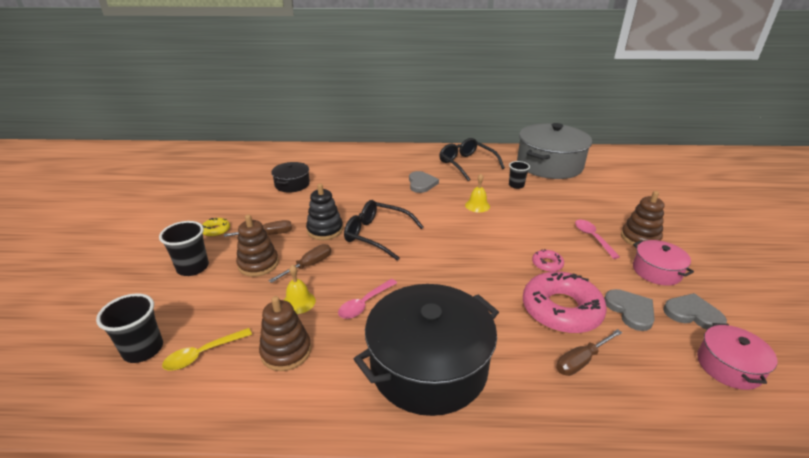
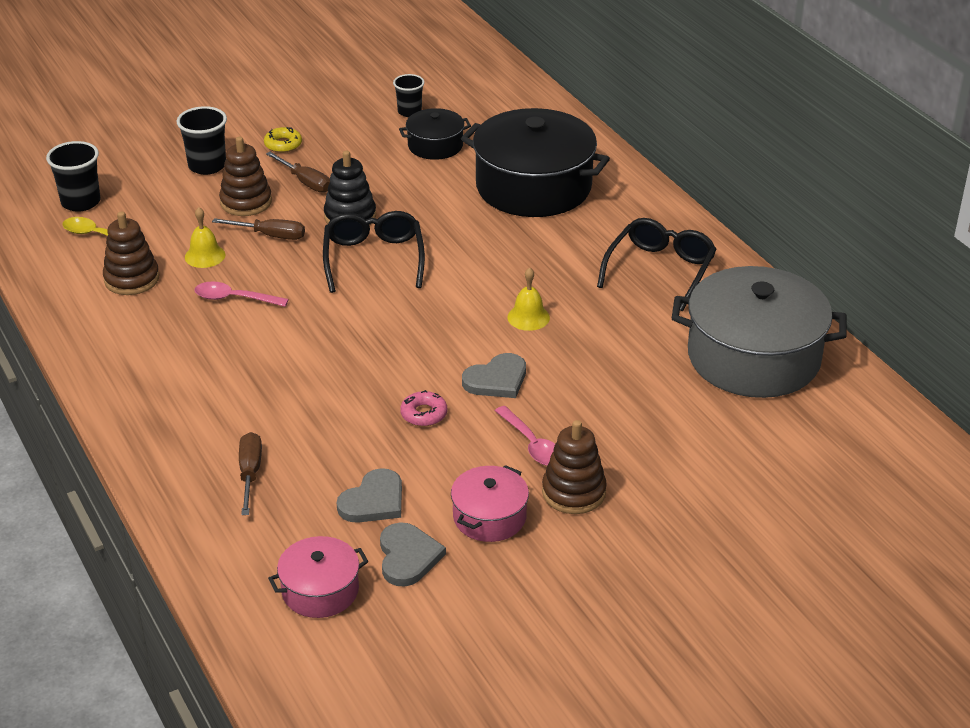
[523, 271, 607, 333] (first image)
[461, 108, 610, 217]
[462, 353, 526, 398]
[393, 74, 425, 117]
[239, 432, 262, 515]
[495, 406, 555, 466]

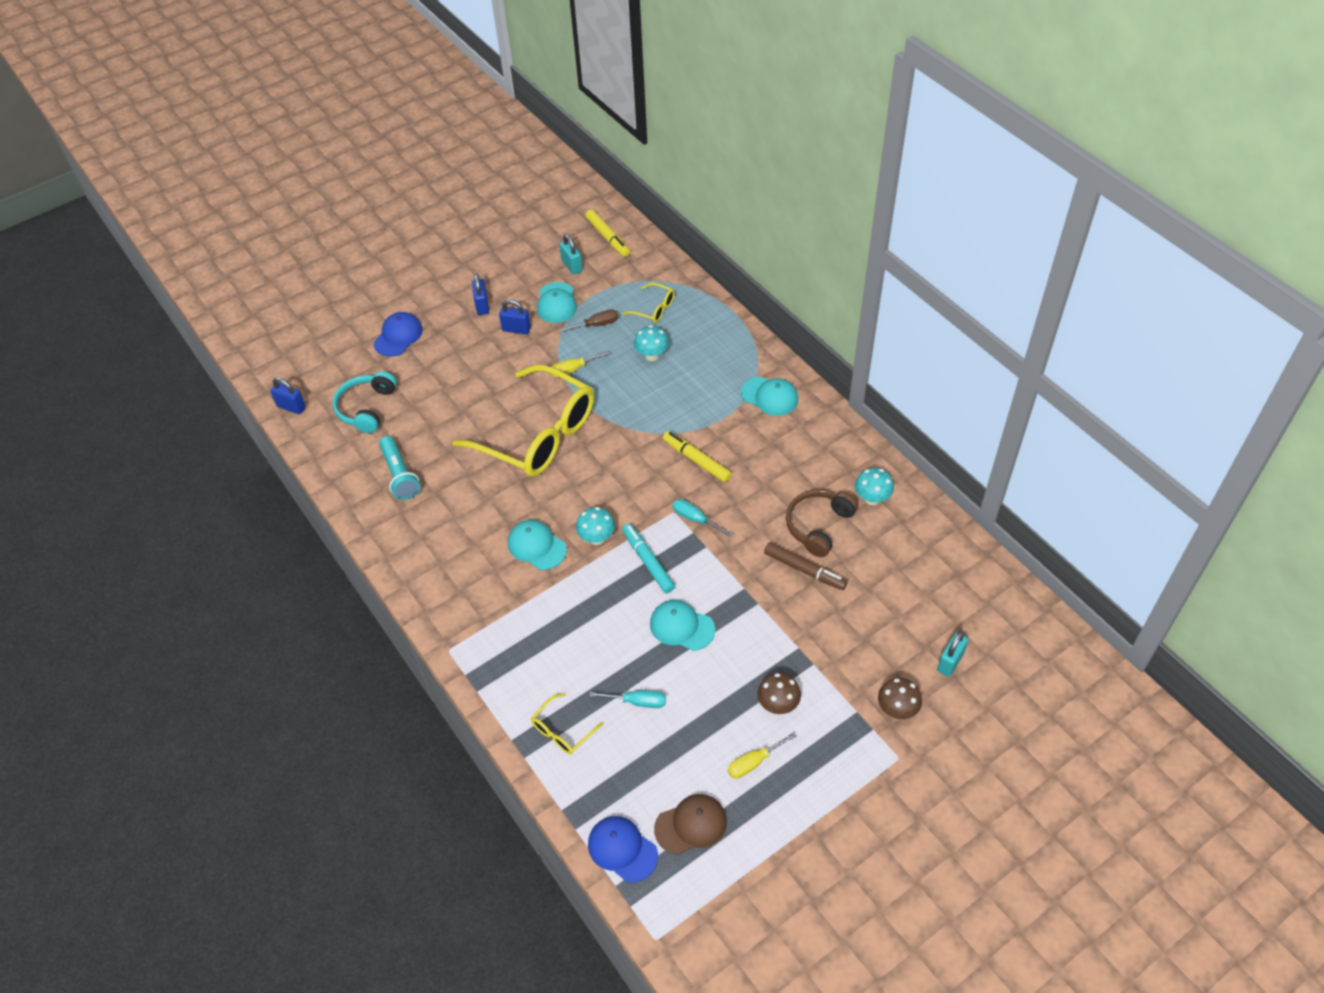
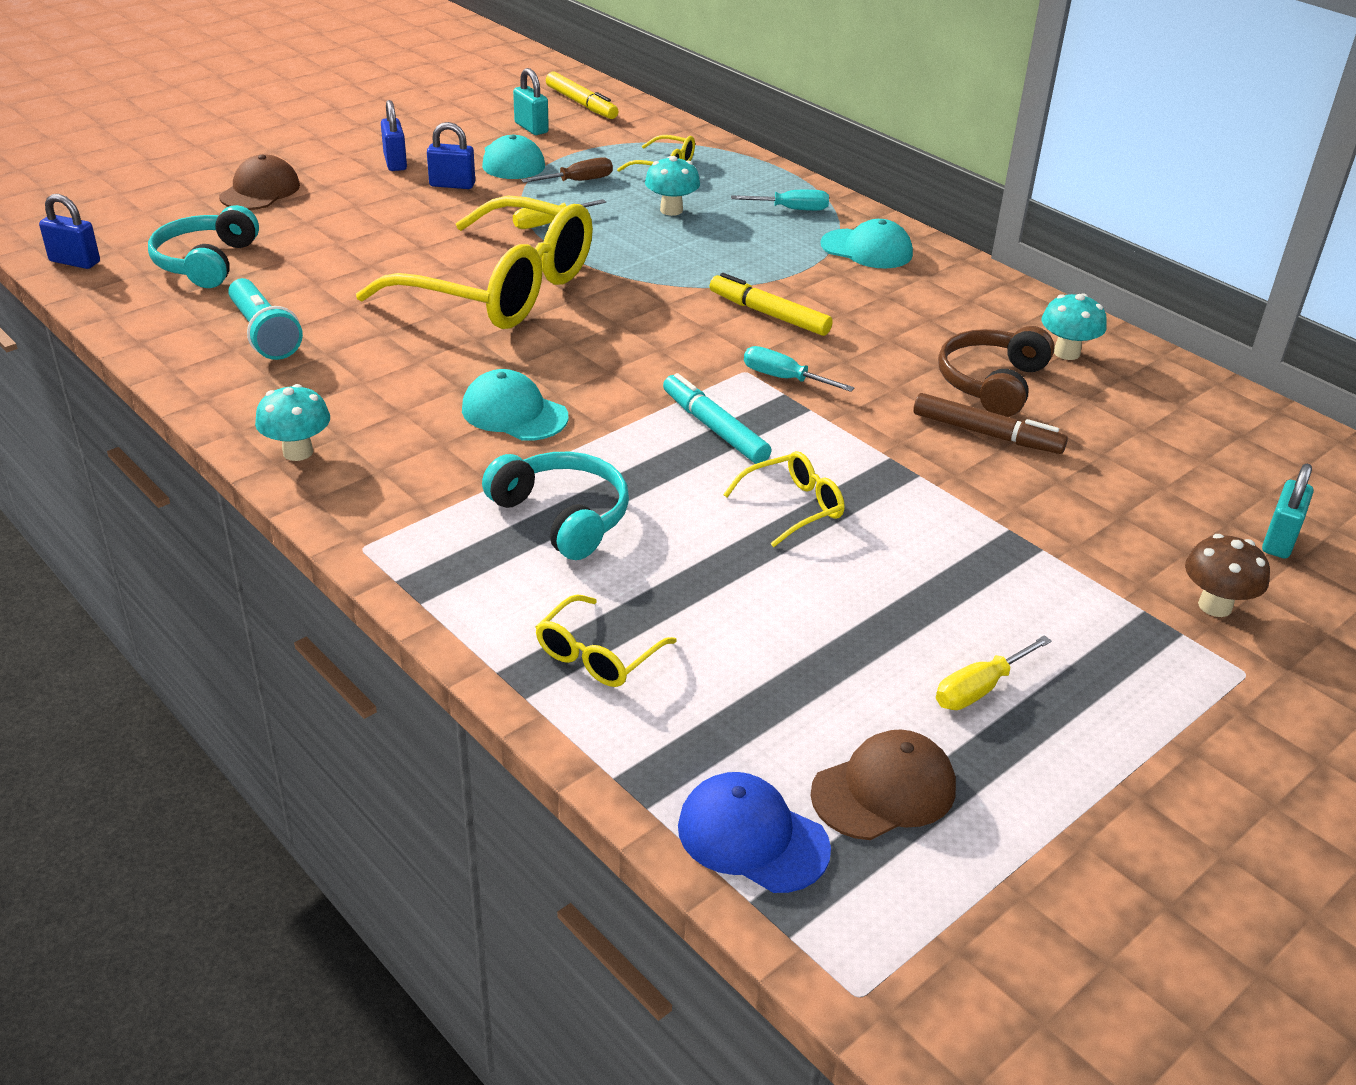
[757, 673, 801, 714] (first image)
[482, 452, 629, 560]
[255, 384, 330, 461]
[731, 190, 829, 211]
[723, 451, 844, 547]
[219, 155, 300, 210]

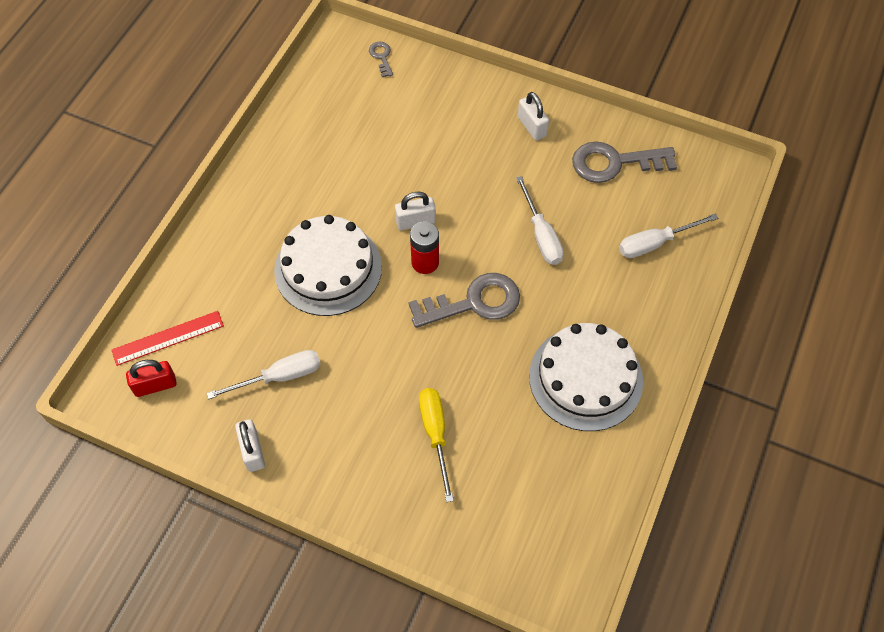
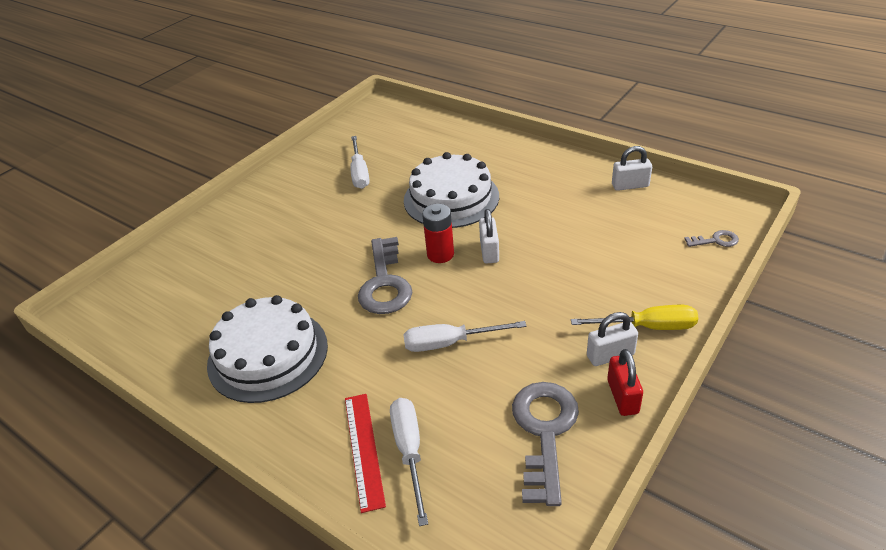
[345, 394, 386, 513]
[607, 349, 643, 416]
[612, 146, 652, 191]
[571, 305, 698, 330]

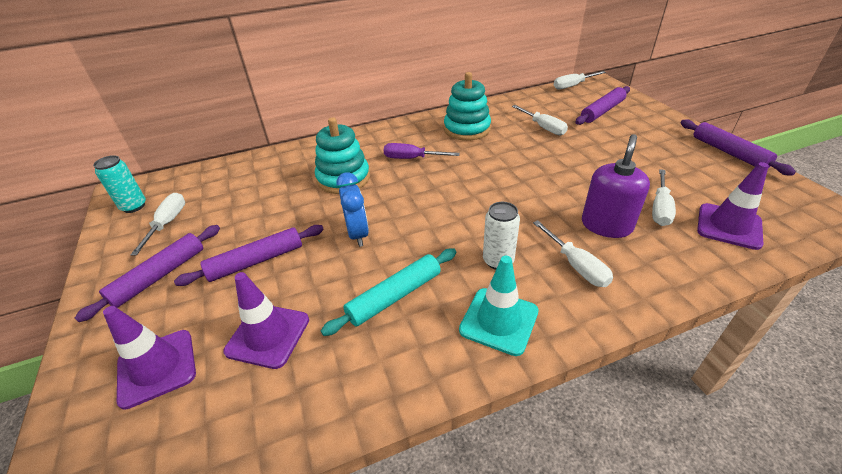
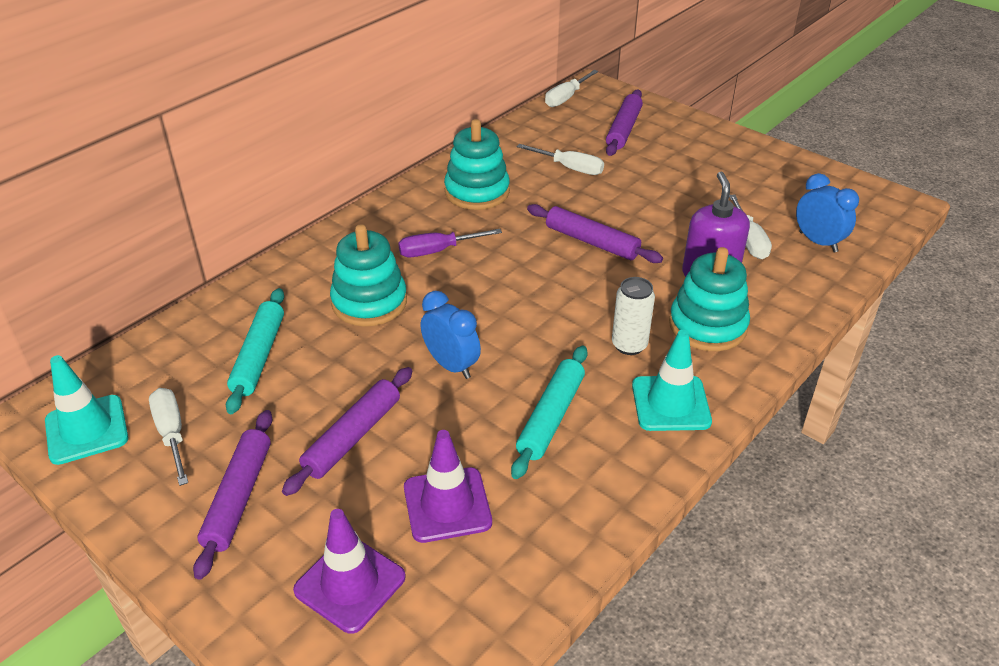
[226, 288, 284, 414]
[527, 204, 663, 263]
[45, 355, 128, 465]
[669, 247, 750, 351]
[796, 173, 859, 252]

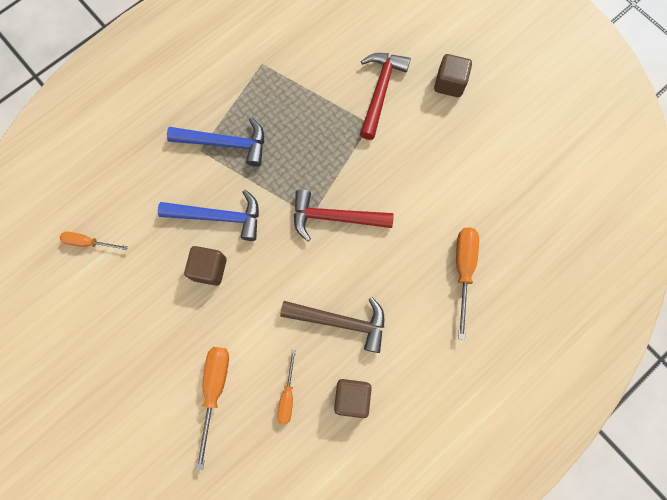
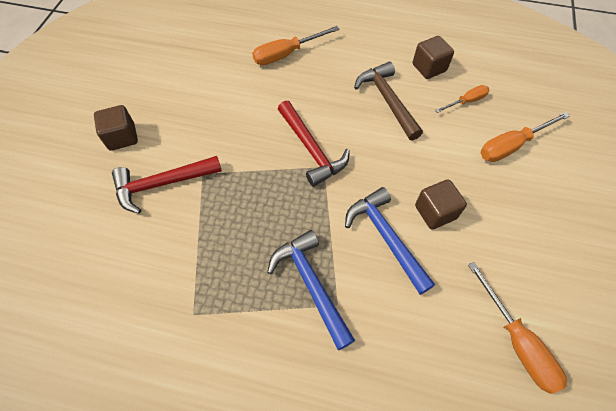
[468, 262, 567, 394]

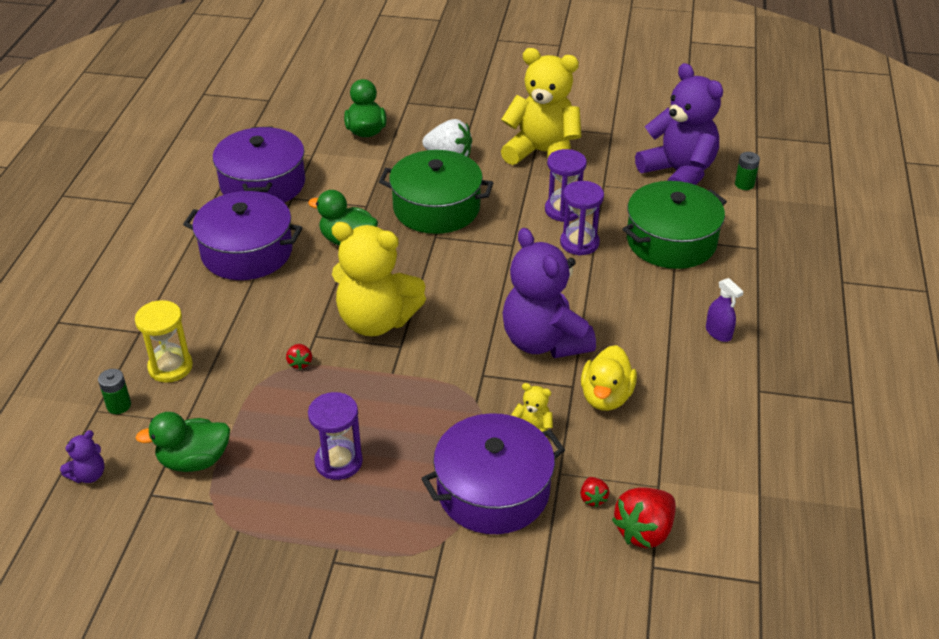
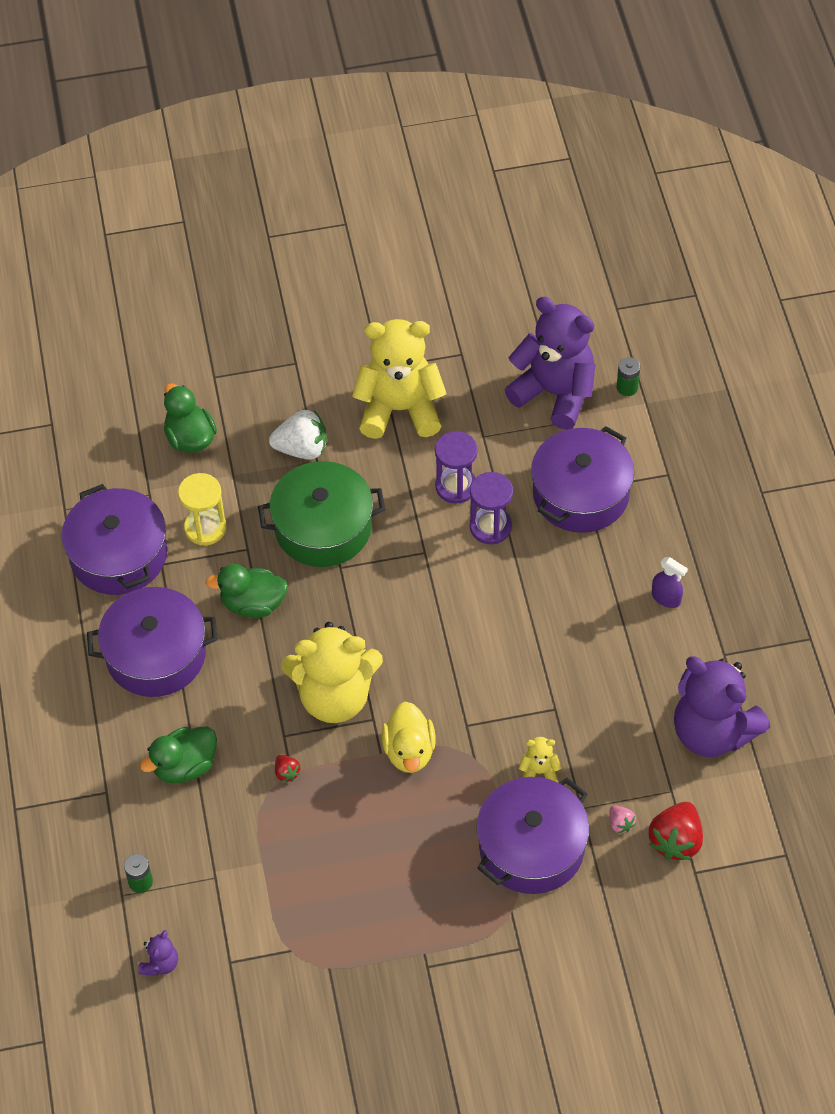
[308, 392, 363, 480] (first image)
[178, 473, 227, 545]
[140, 727, 217, 783]
[674, 656, 770, 757]
[381, 701, 436, 773]
[609, 805, 636, 834]
[531, 426, 635, 533]

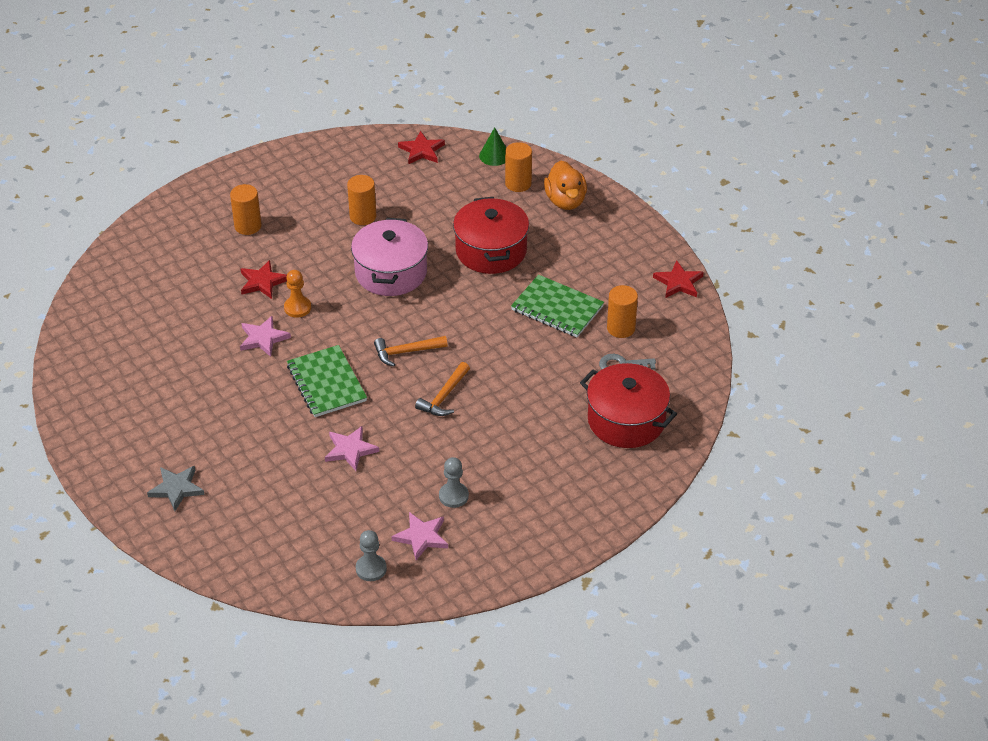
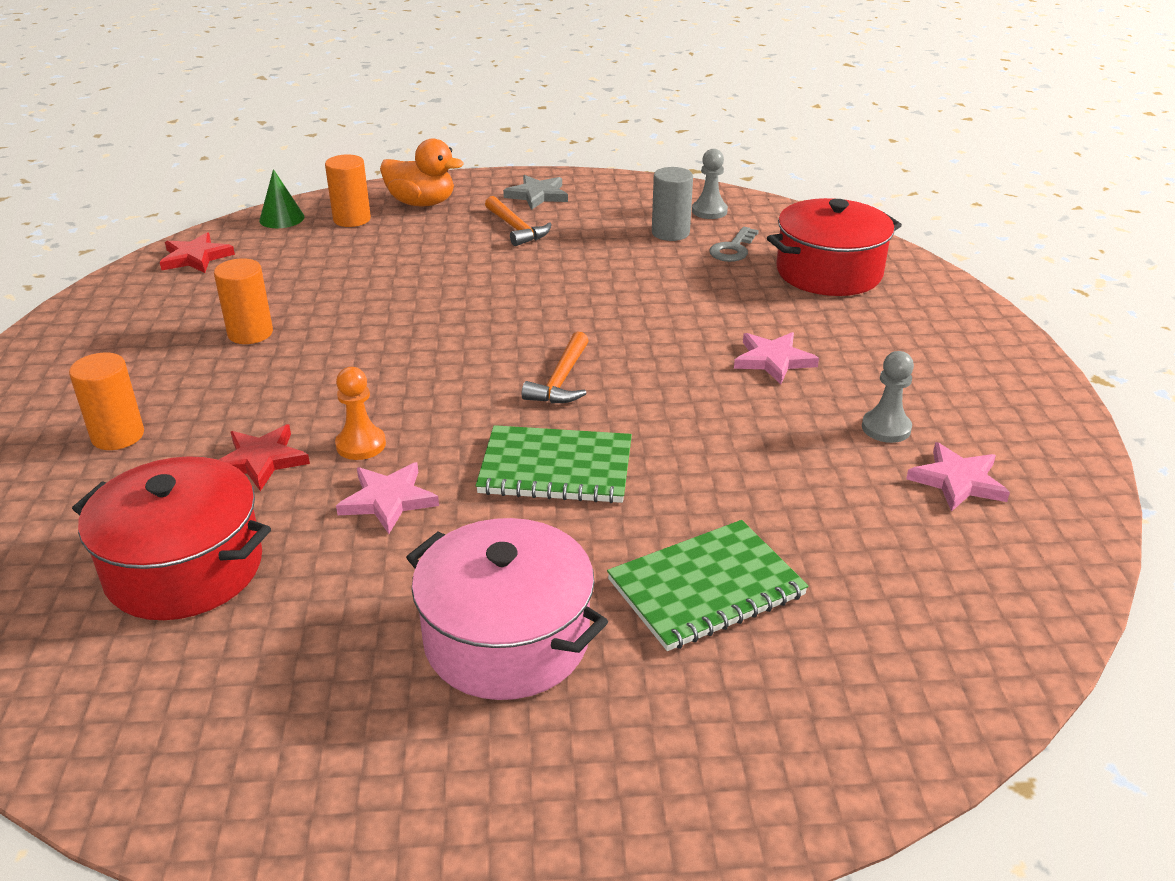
[653, 260, 704, 298] (first image)
[503, 175, 568, 210]
[734, 332, 819, 384]
[406, 518, 608, 700]
[692, 149, 728, 219]
[485, 196, 552, 246]
[72, 456, 271, 620]
[607, 520, 809, 651]
[652, 167, 693, 241]

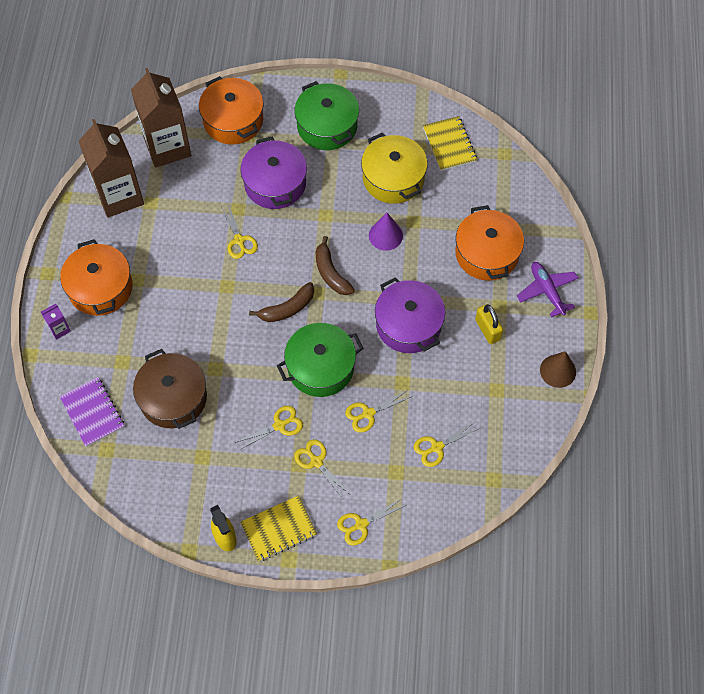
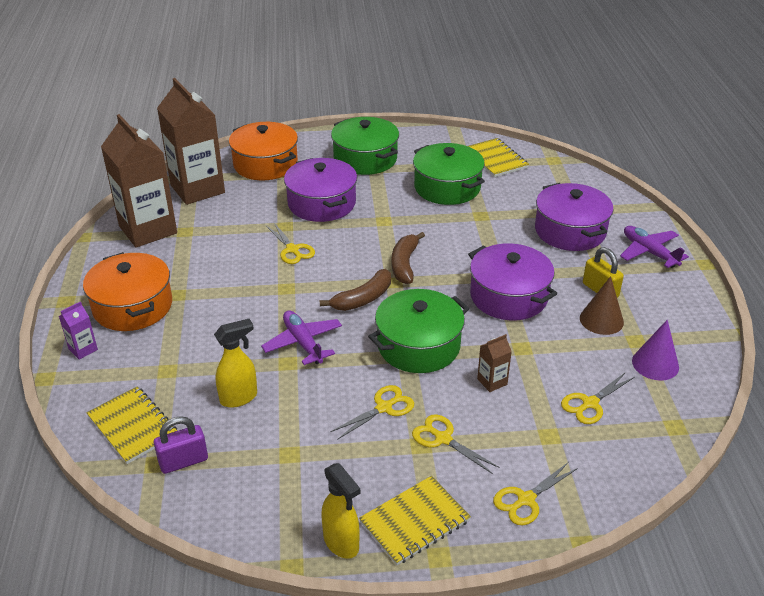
[154, 416, 208, 474]
[261, 310, 342, 365]
[632, 320, 679, 381]
[580, 276, 624, 335]
[214, 319, 257, 408]
[477, 334, 512, 392]
[86, 386, 177, 464]
[413, 143, 485, 205]
[535, 183, 613, 251]
[391, 232, 425, 284]

